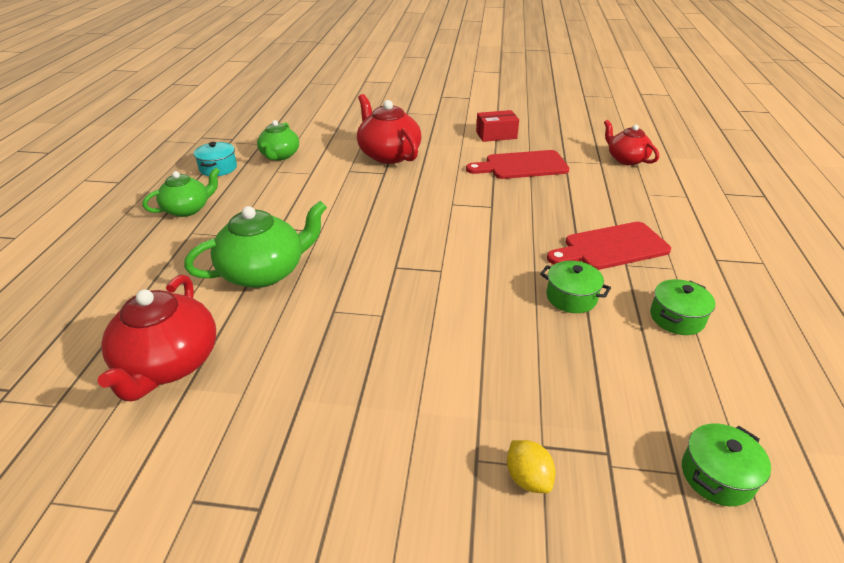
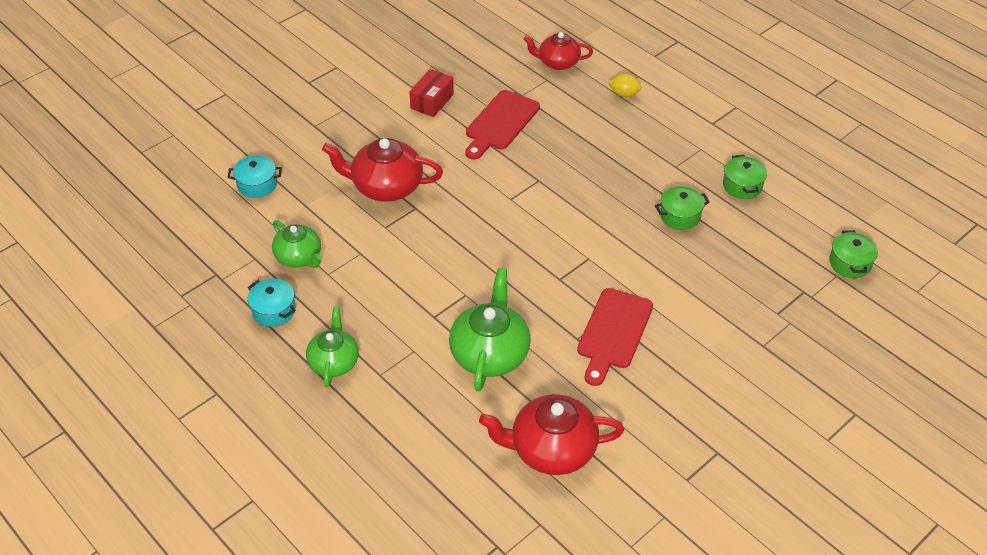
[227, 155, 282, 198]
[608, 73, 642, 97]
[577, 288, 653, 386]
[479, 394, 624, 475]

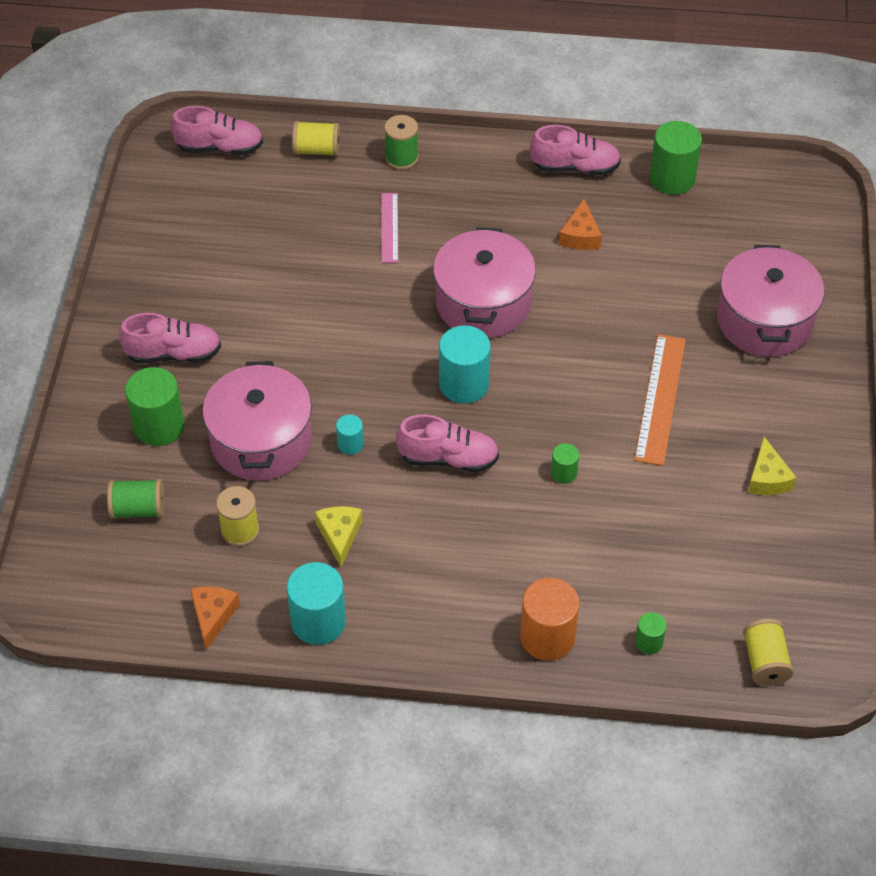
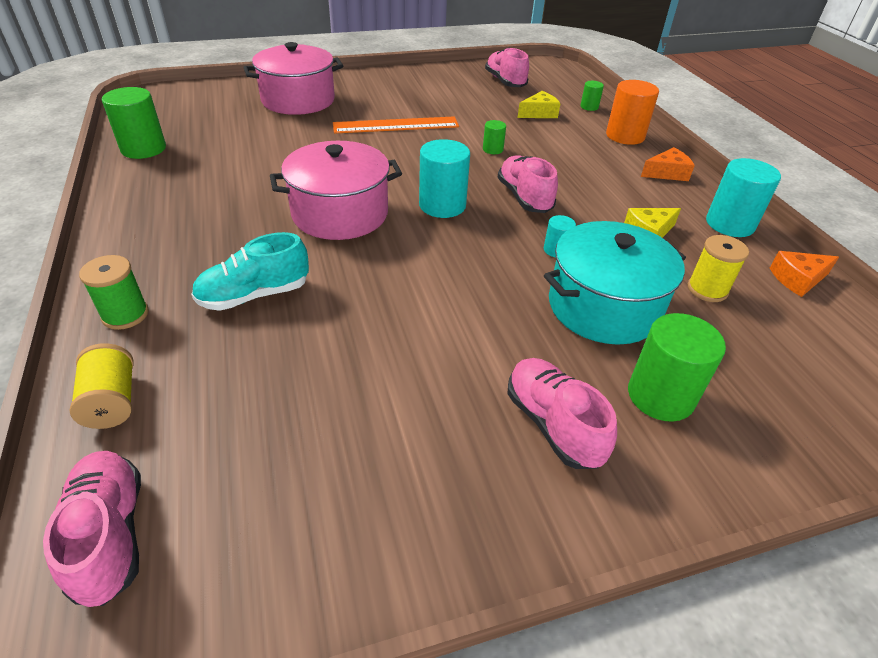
[107, 479, 164, 519] (first image)
[743, 619, 794, 686] (first image)
[485, 47, 529, 87]
[641, 147, 695, 181]
[517, 91, 561, 118]
[191, 232, 309, 311]
[544, 221, 686, 345]

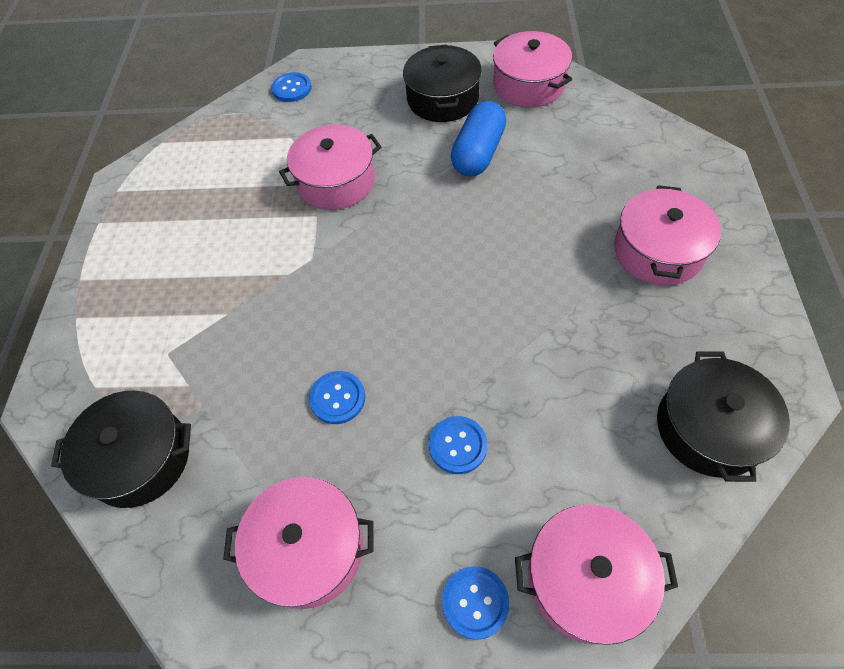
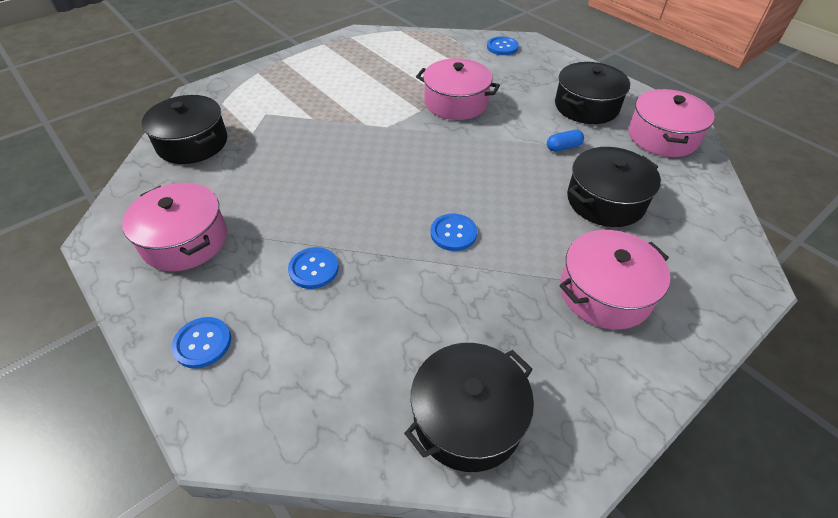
[515, 504, 678, 645] (first image)
[567, 147, 661, 227]
[431, 214, 477, 251]
[547, 130, 584, 152]

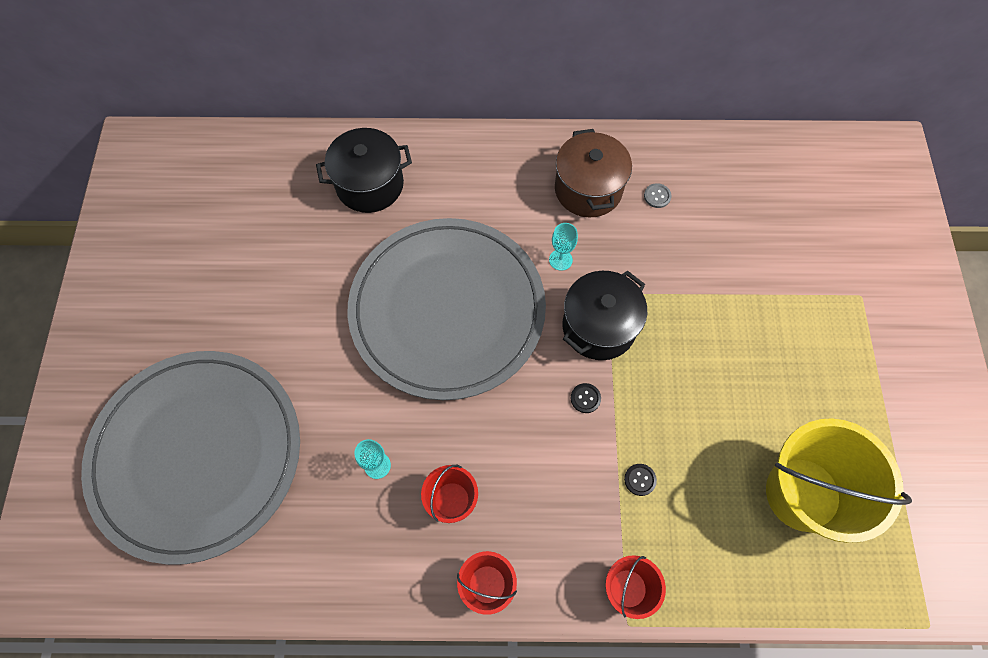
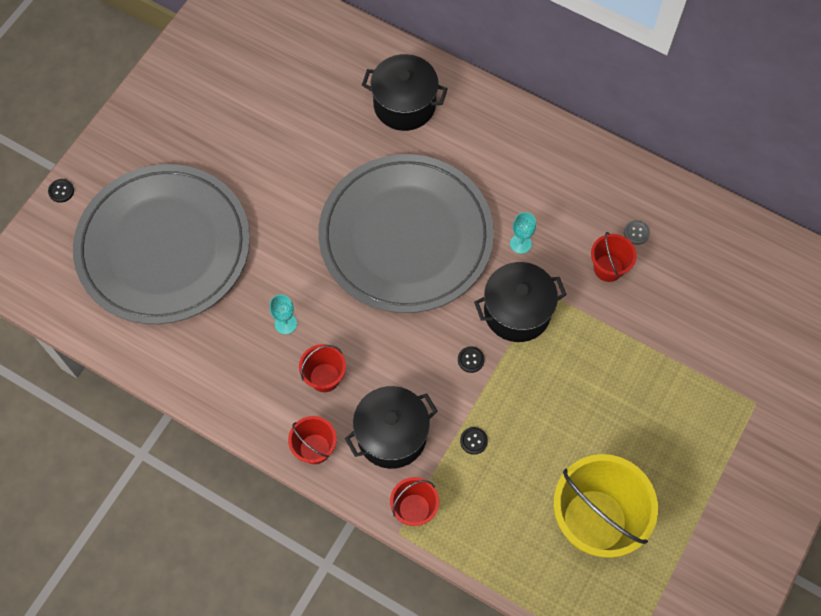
[555, 129, 632, 217] (first image)
[48, 179, 74, 203]
[345, 386, 437, 469]
[591, 232, 637, 282]

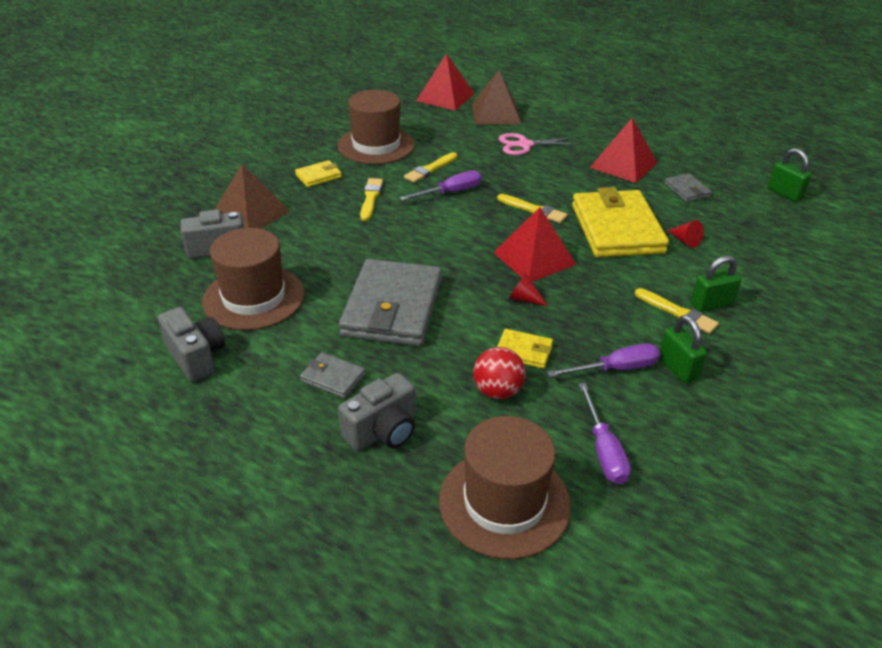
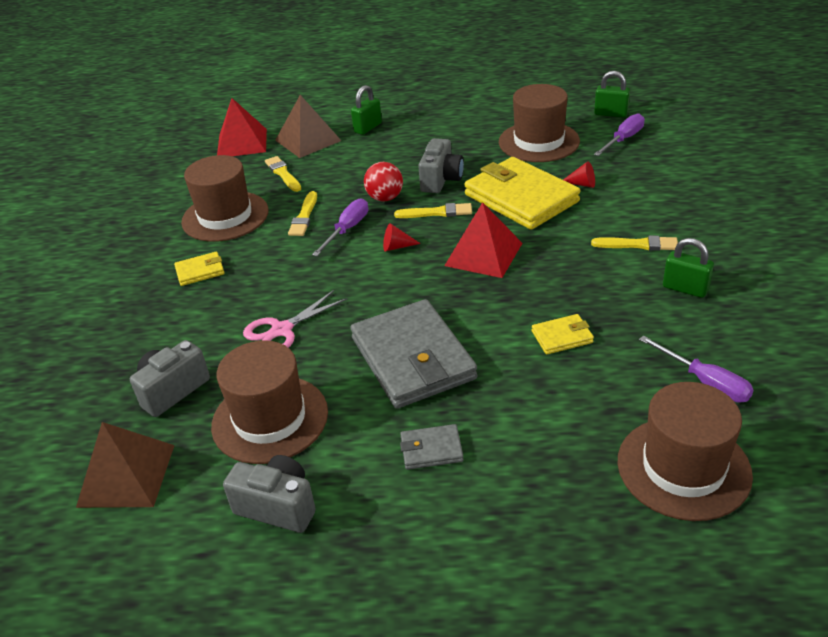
[590, 118, 657, 183] (first image)
[76, 422, 175, 508]
[418, 138, 464, 193]
[265, 156, 301, 192]
[364, 162, 403, 202]
[243, 290, 347, 348]
[383, 223, 421, 252]
[594, 113, 645, 156]
[351, 85, 382, 135]
[499, 84, 580, 162]
[174, 252, 225, 286]

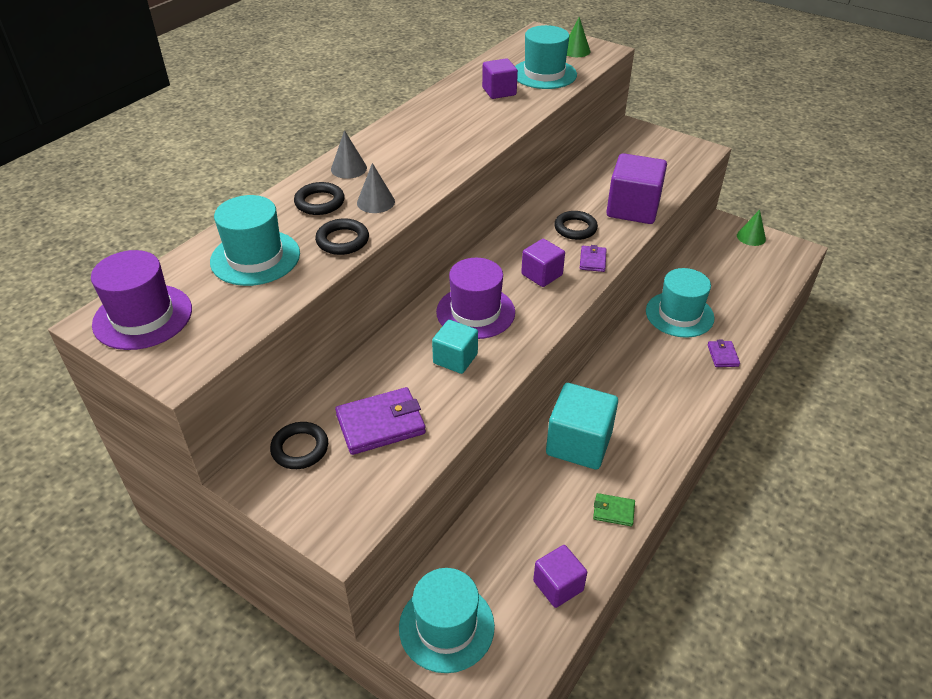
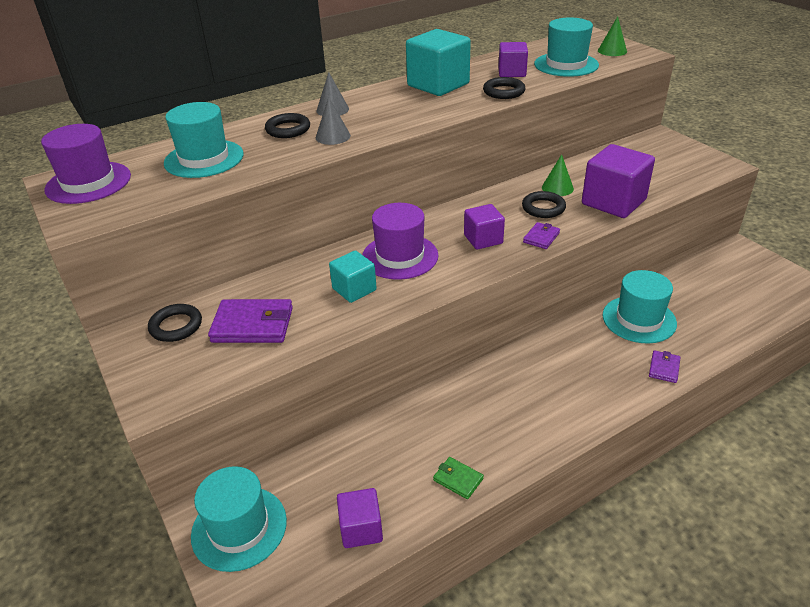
[483, 77, 525, 99]
[406, 29, 471, 96]
[542, 154, 574, 196]

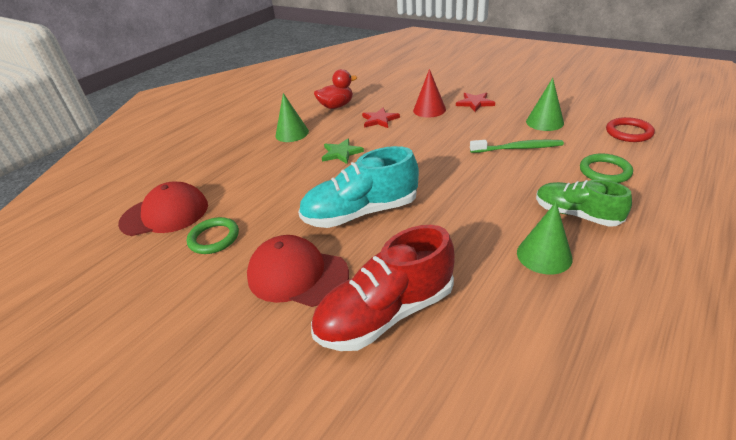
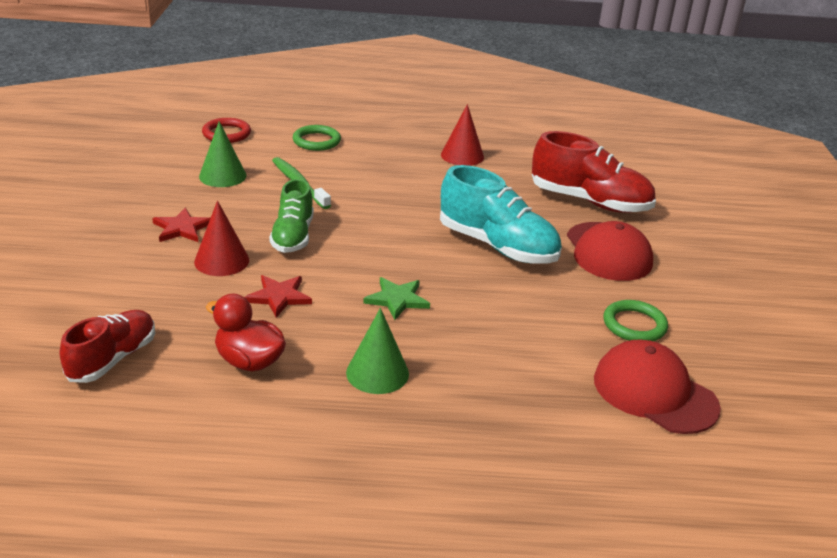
[60, 310, 155, 383]
[269, 179, 314, 253]
[441, 104, 484, 166]

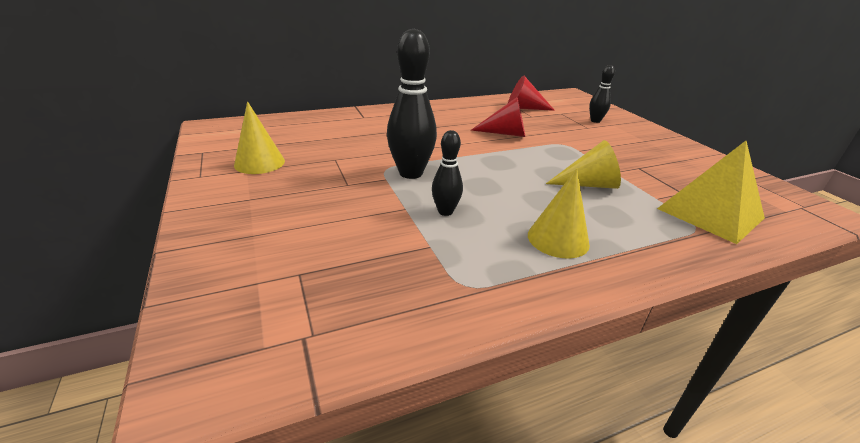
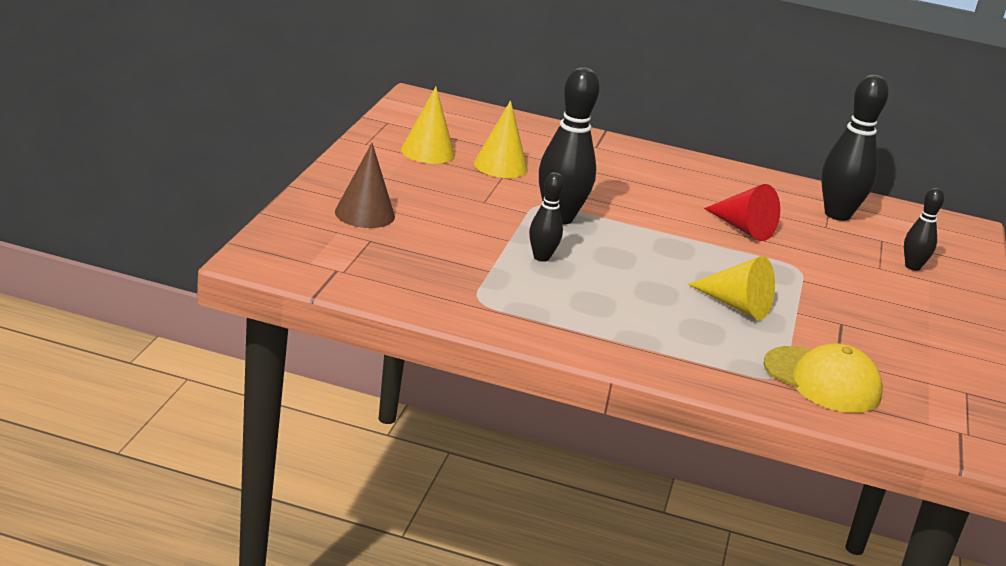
[335, 143, 395, 228]
[474, 100, 528, 178]
[821, 74, 888, 221]
[763, 343, 883, 413]

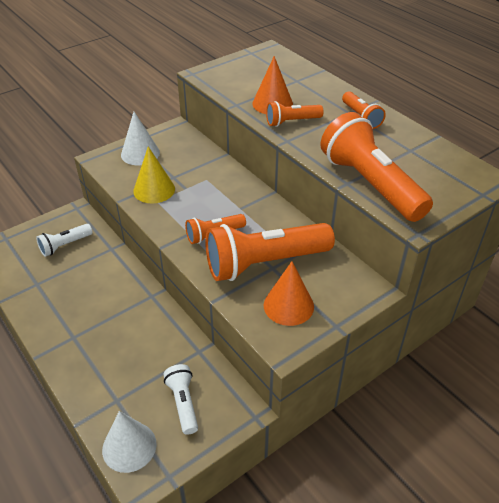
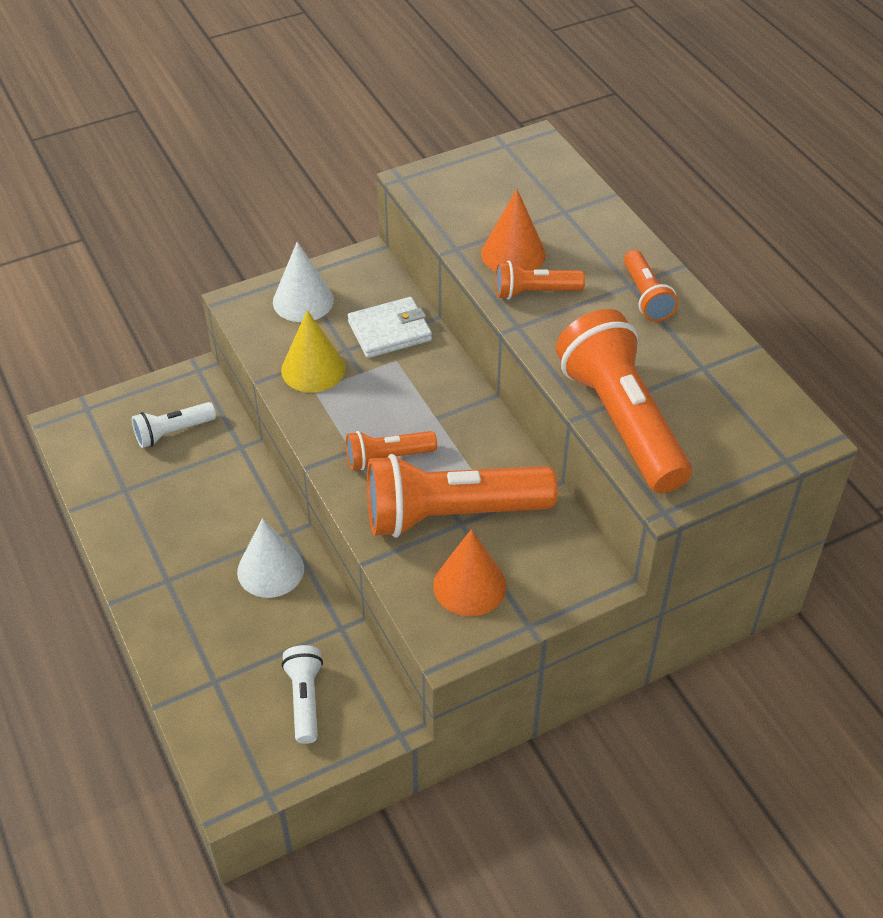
[348, 297, 432, 358]
[237, 518, 304, 598]

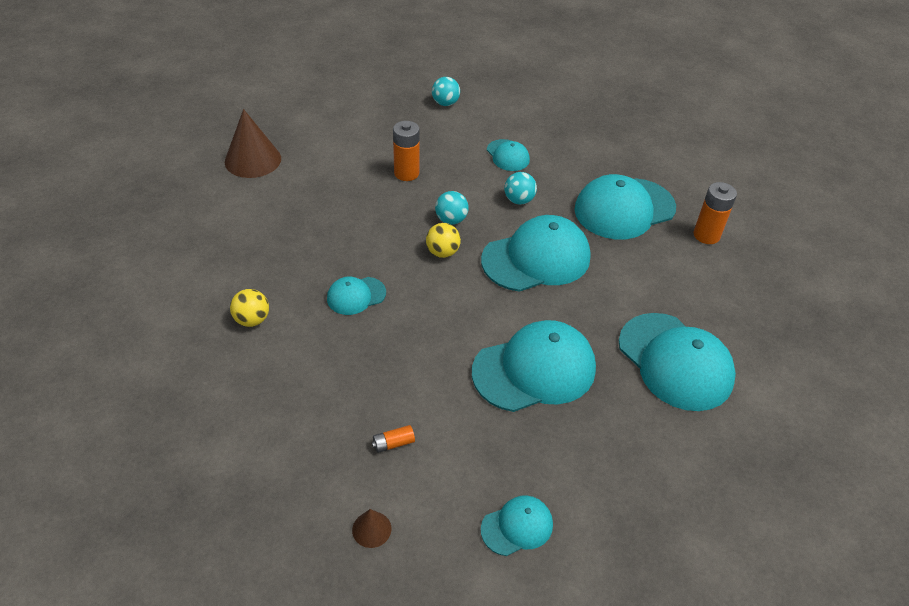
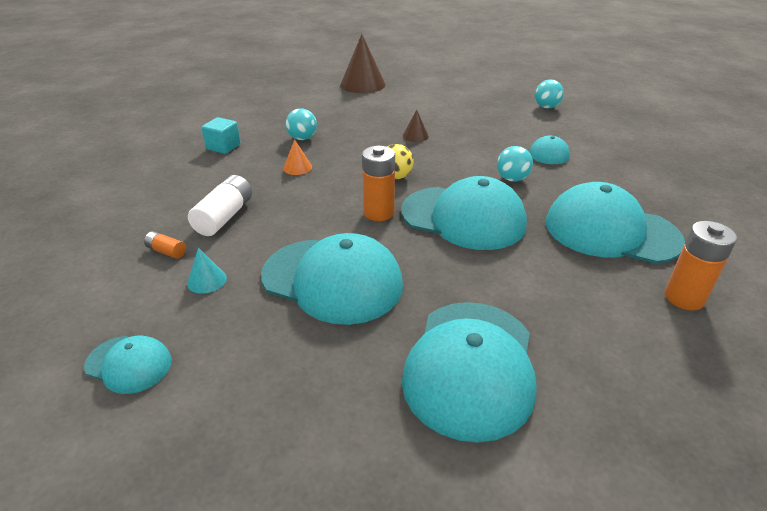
[187, 248, 227, 294]
[188, 175, 252, 236]
[403, 110, 429, 142]
[362, 146, 395, 221]
[286, 108, 317, 140]
[201, 117, 241, 154]
[283, 139, 312, 175]

